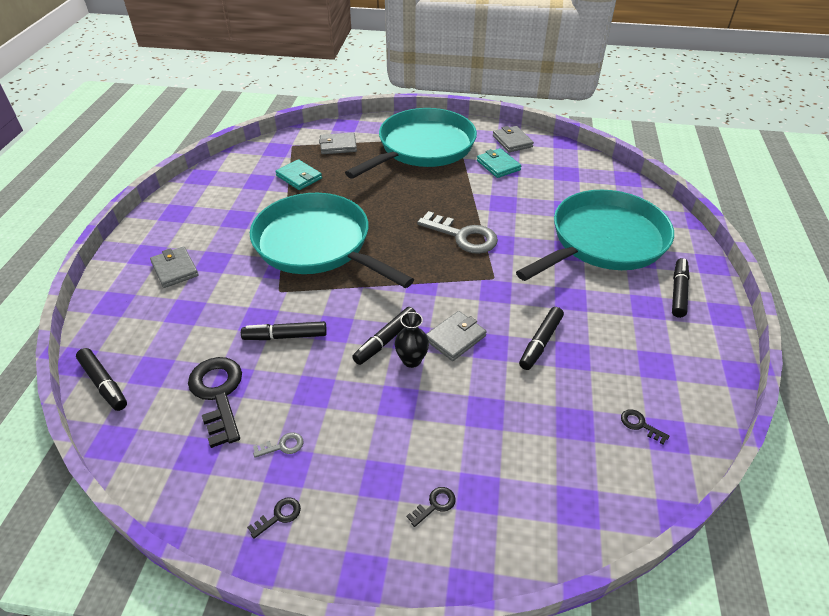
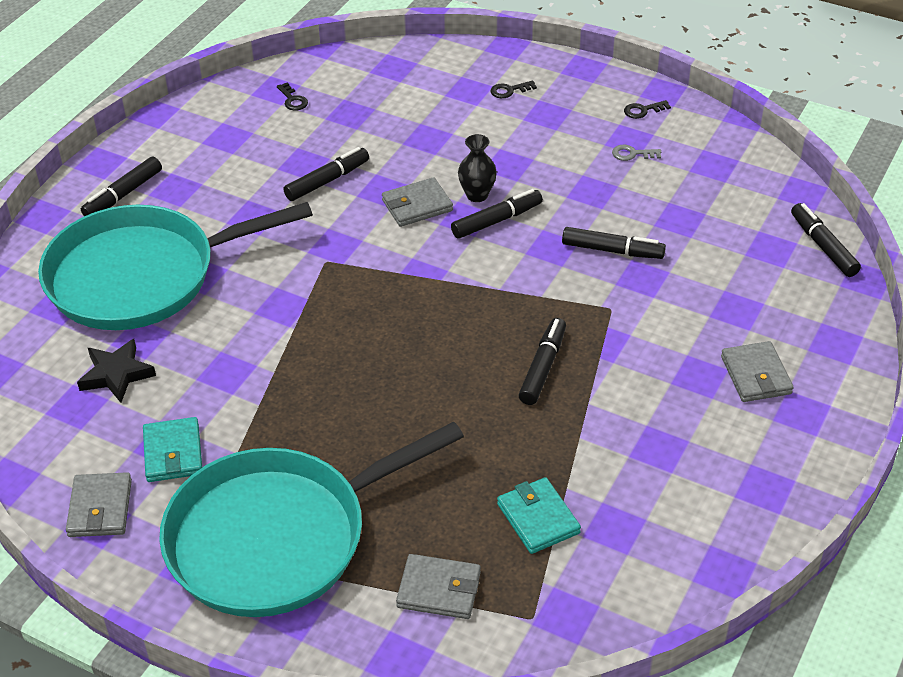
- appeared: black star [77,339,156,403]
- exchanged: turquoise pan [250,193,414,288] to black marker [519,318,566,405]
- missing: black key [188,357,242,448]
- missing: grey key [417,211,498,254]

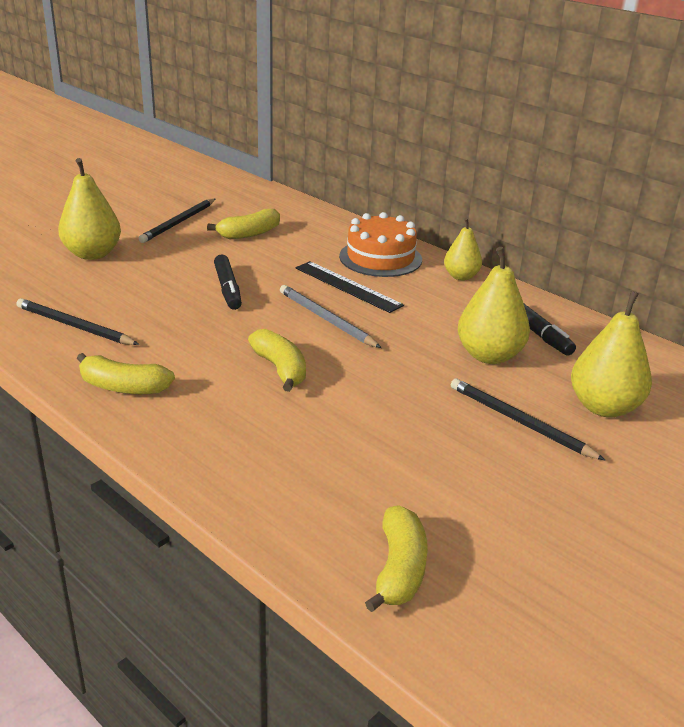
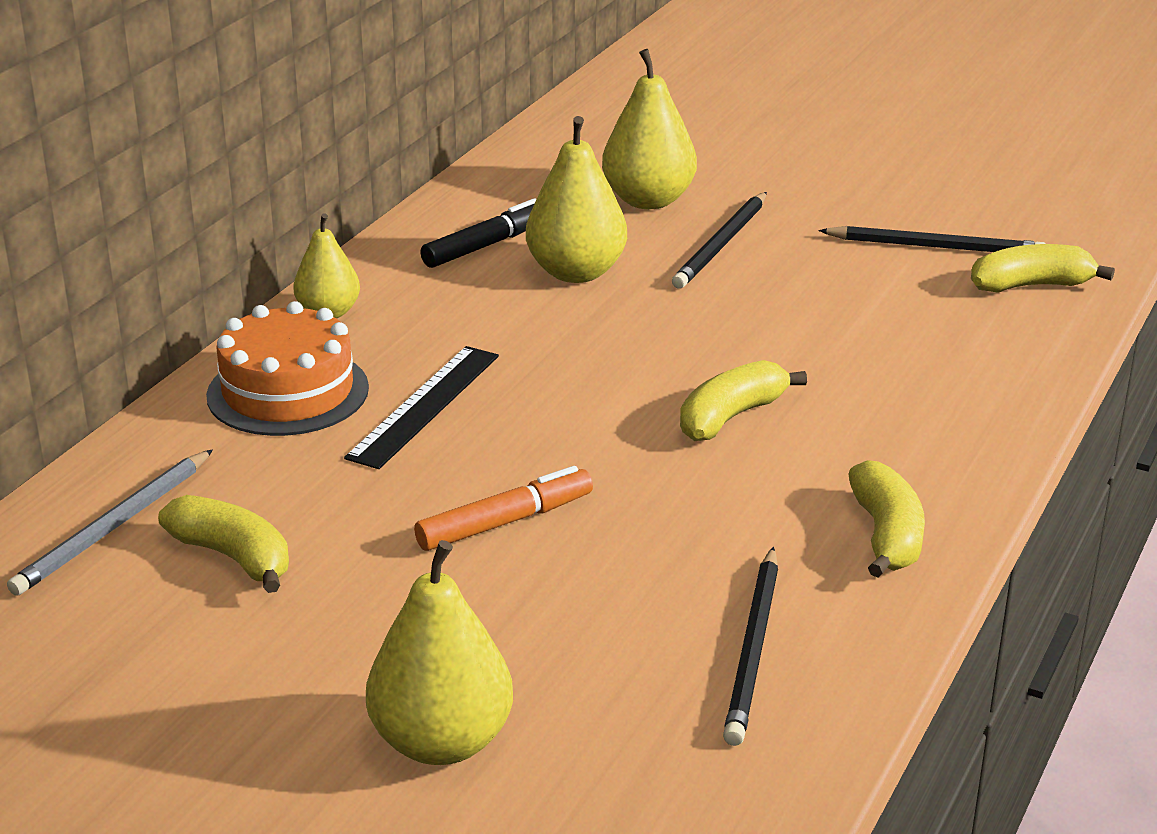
- relocated: grey pencil [280,285,381,348] to [7,449,213,596]
- colour: black marker [214,254,242,310] to orange marker [414,466,593,551]
- relocated: black pencil [138,198,216,243] to [819,226,1046,252]

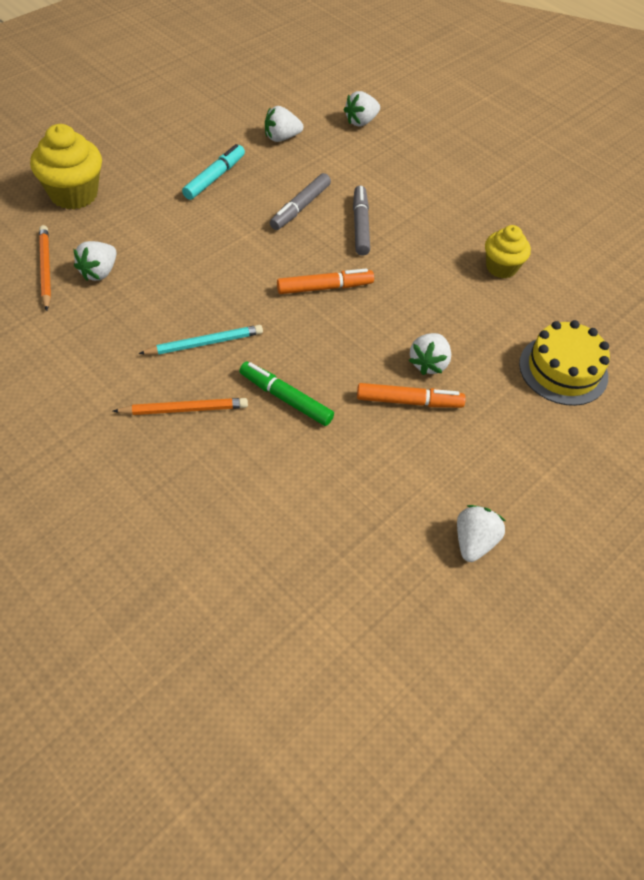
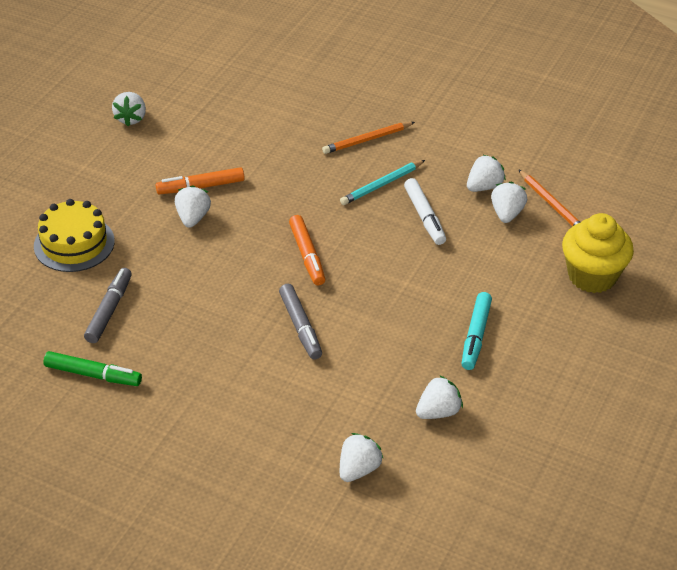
- relocated: green marker [239,361,334,426] to [43,351,142,386]
- relocated: grey marker [270,173,331,230] to [84,268,132,343]
- spun: orange marker [277,268,374,294] = [289,215,325,285] 75 degrees counterclockwise
- appeared: white marker [404,178,446,245]
- appeared: white strawberry [467,155,506,192]
- missing: yellow cupcake [485,225,531,279]

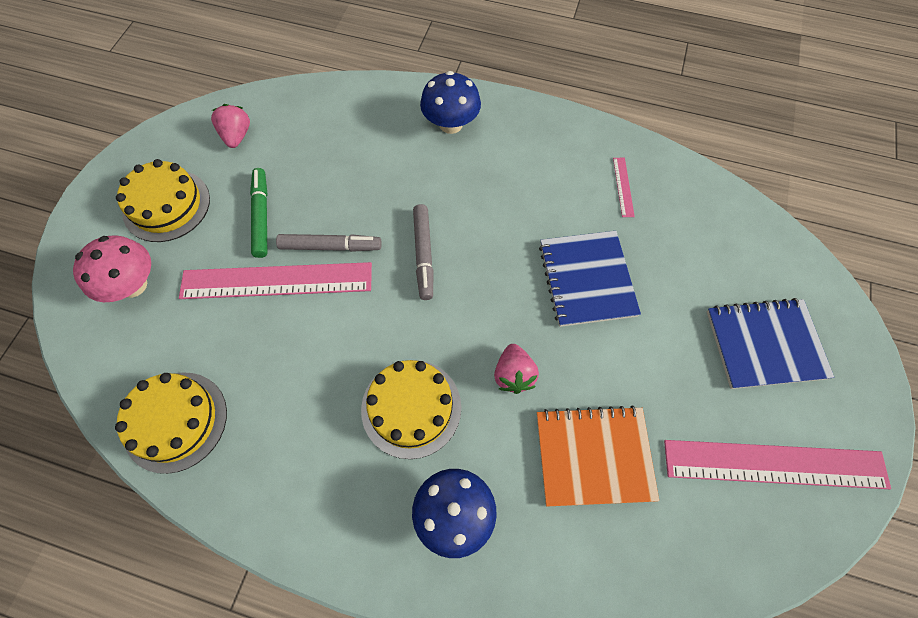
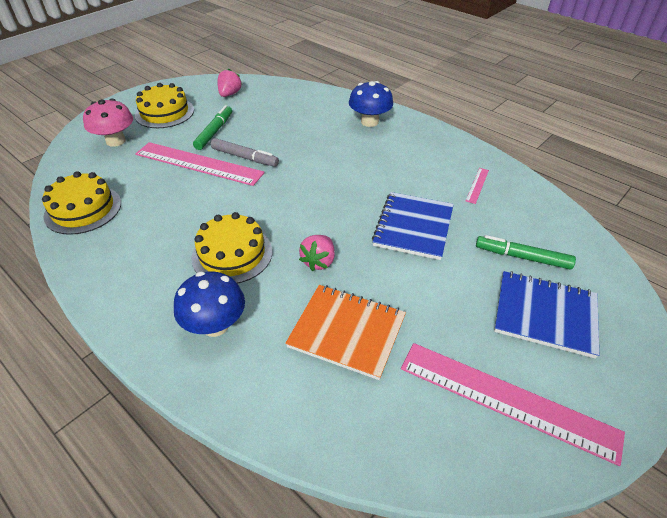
- appeared: green marker [476,235,576,270]
- missing: grey marker [413,204,433,300]

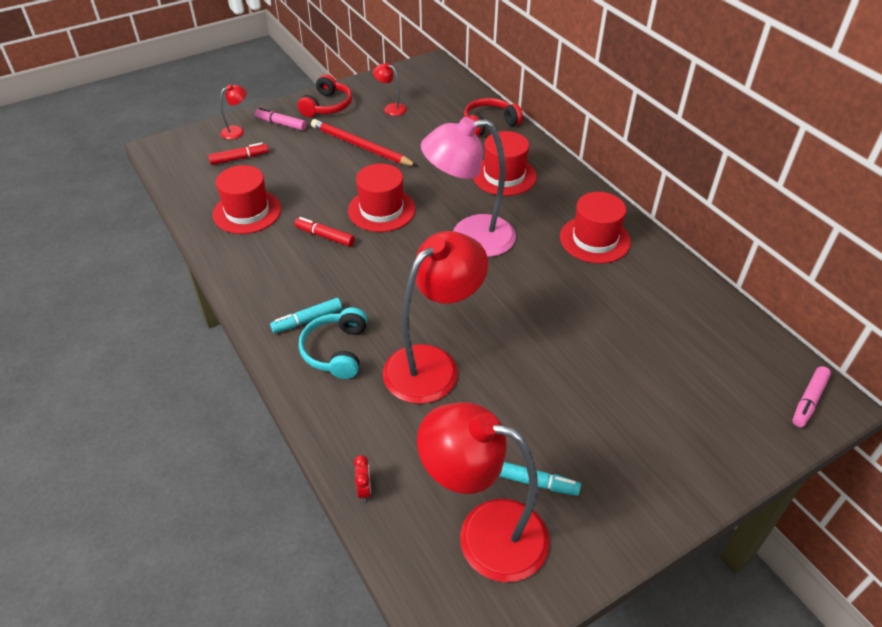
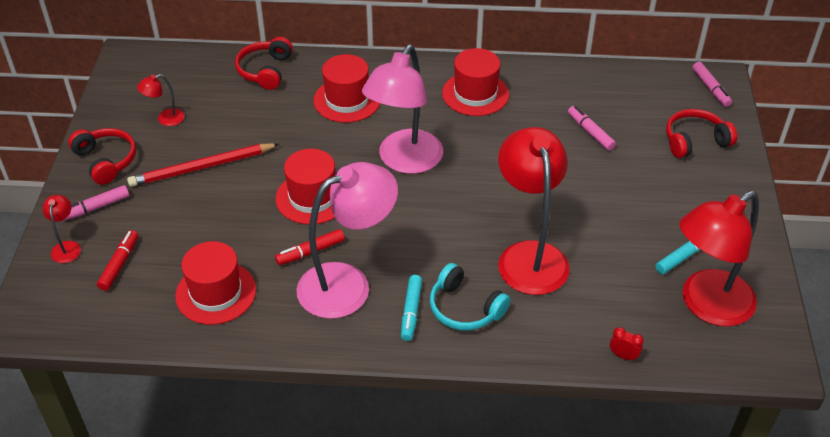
- appeared: pink lamp [297,162,398,319]
- appeared: pink marker [568,106,616,151]
- appeared: red headphones [666,109,737,158]

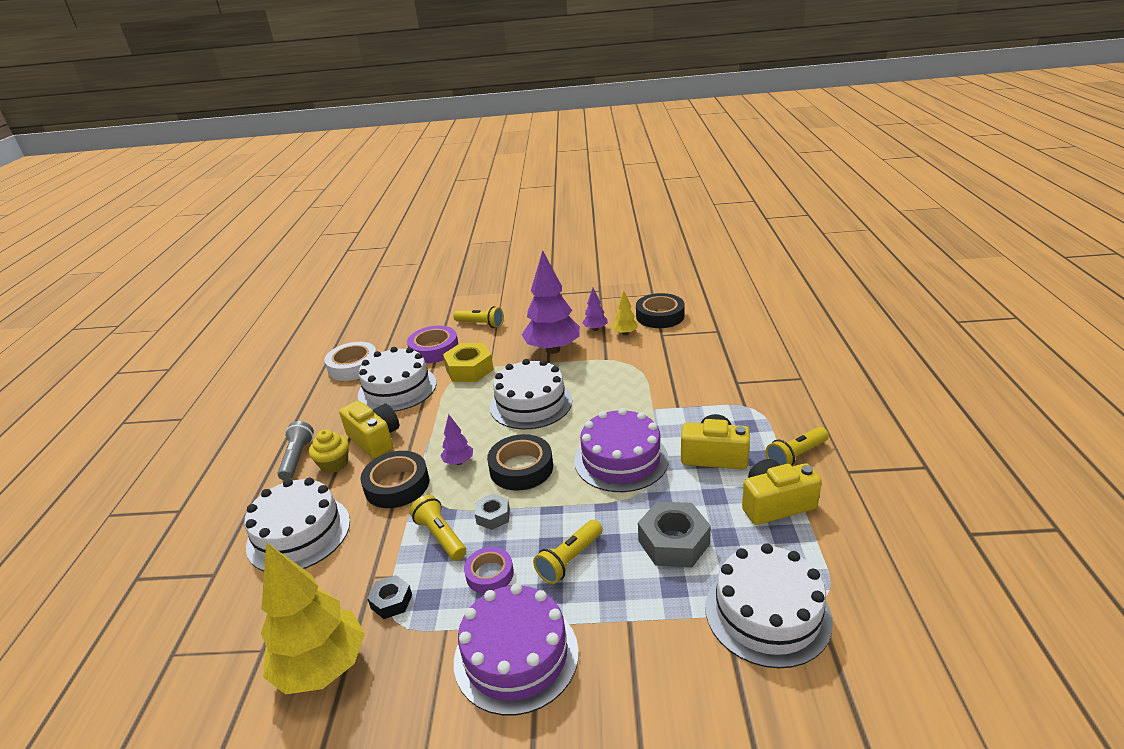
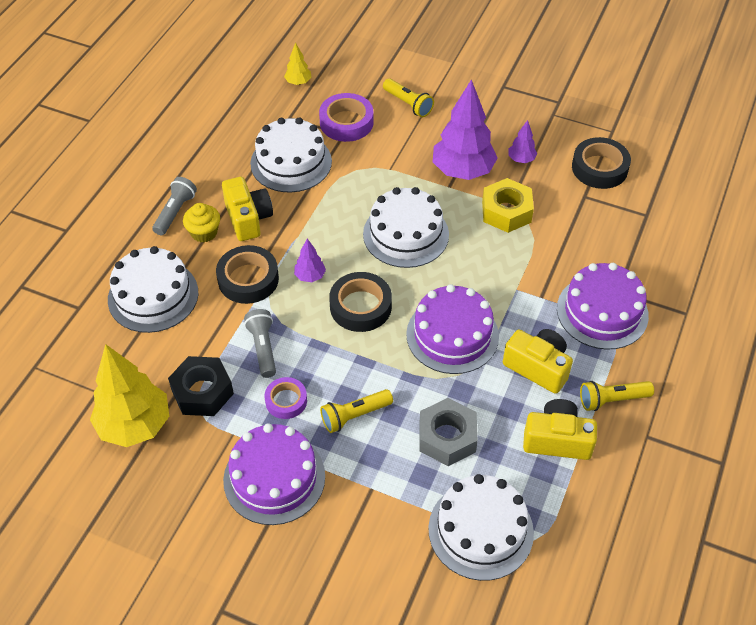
- size: black nut [367,575,412,619] = [168,356,234,416] x1.77
- colour: yellow flashlight [410,495,466,561] to grey flashlight [244,309,276,378]
- relocated: yellow tree [612,291,638,335] to [284,42,312,85]
- relocated: yellow nut [443,343,494,382] to [482,178,534,233]
- appeared: purple cake [557,263,649,350]
- missing: white tape [325,342,376,381]
- missing: grey nut [475,494,510,530]

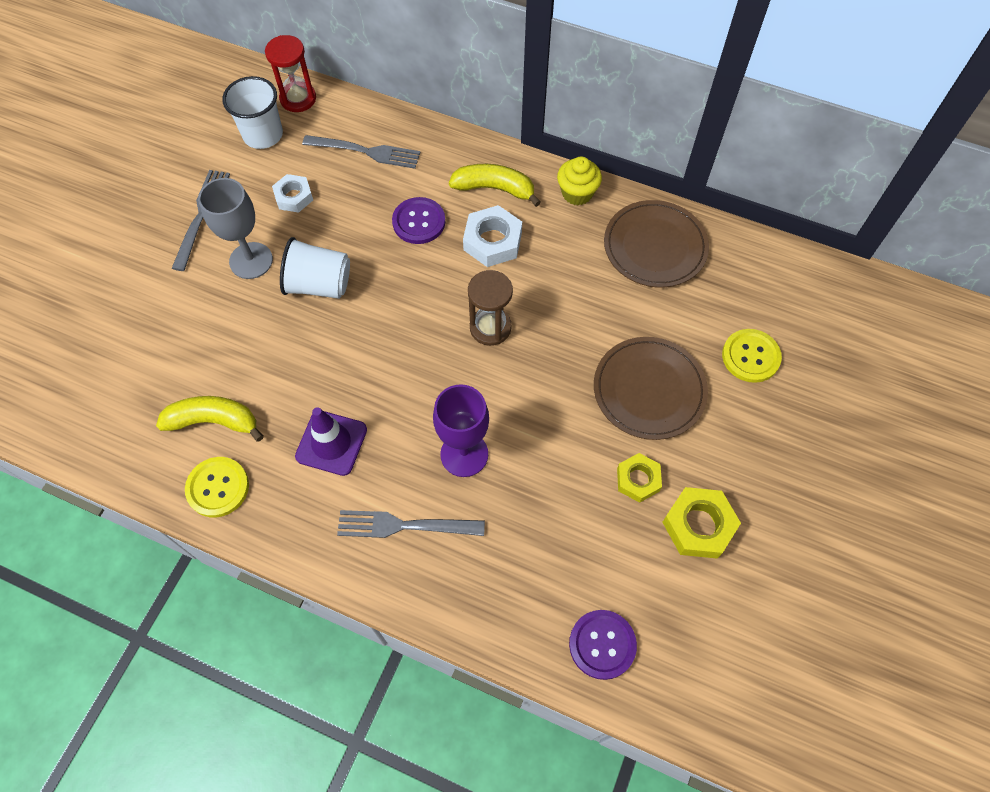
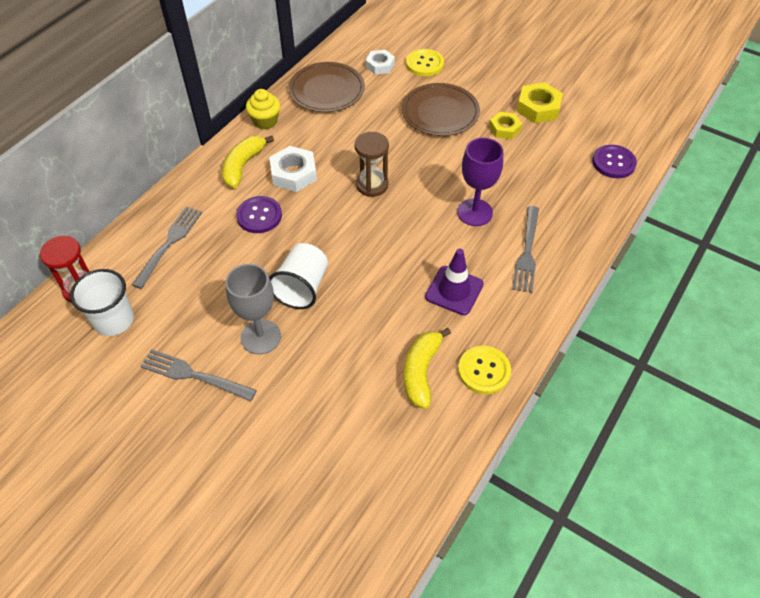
- relocated: white nut [272,174,313,213] to [366,50,395,74]

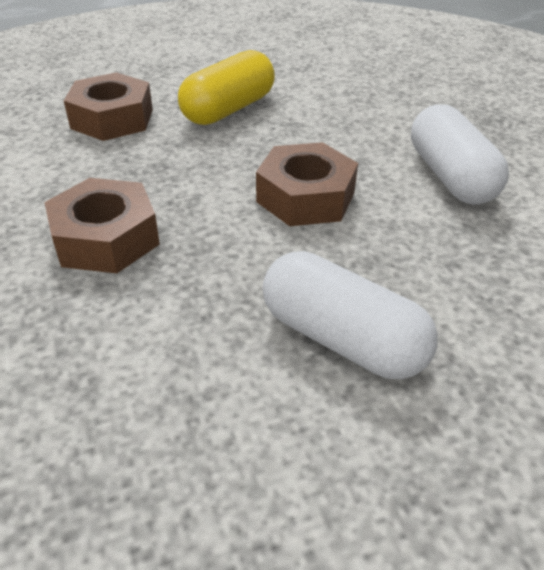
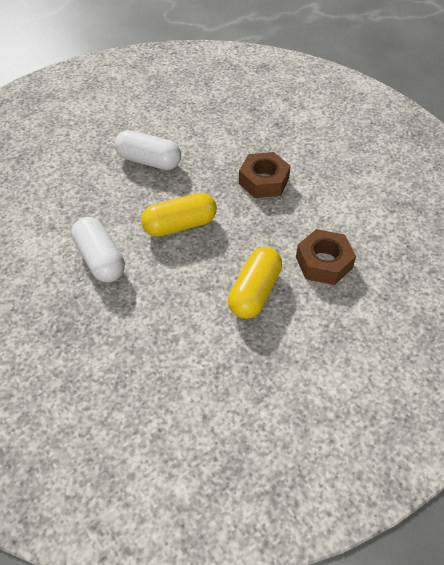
- exchanged: brown nut [256,142,358,226] to yellow capsule [141,193,217,237]

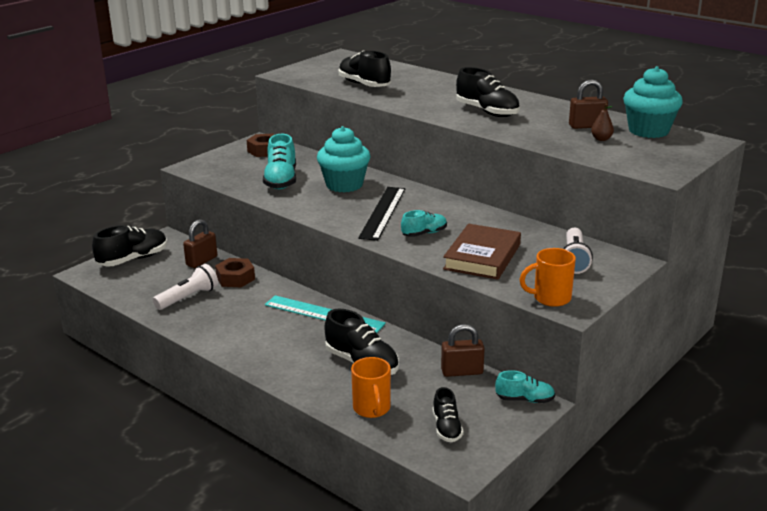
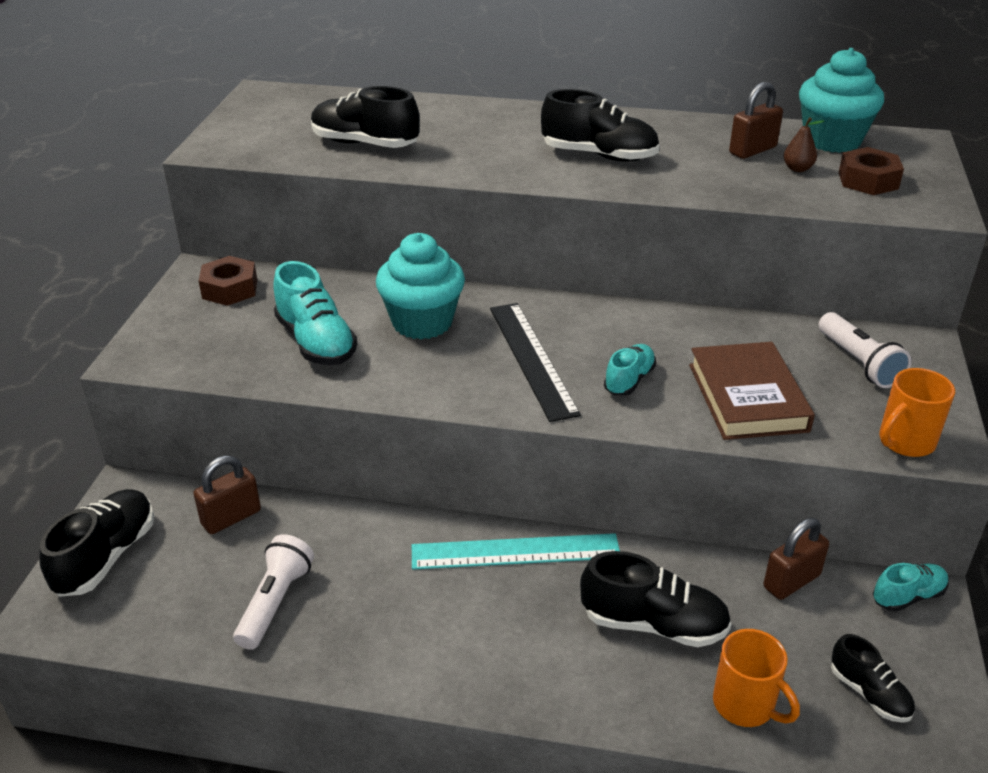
- spun: brown padlock [183,219,217,268] = [193,455,261,534] 45 degrees clockwise
- relocated: brown nut [215,258,255,287] to [839,147,904,195]

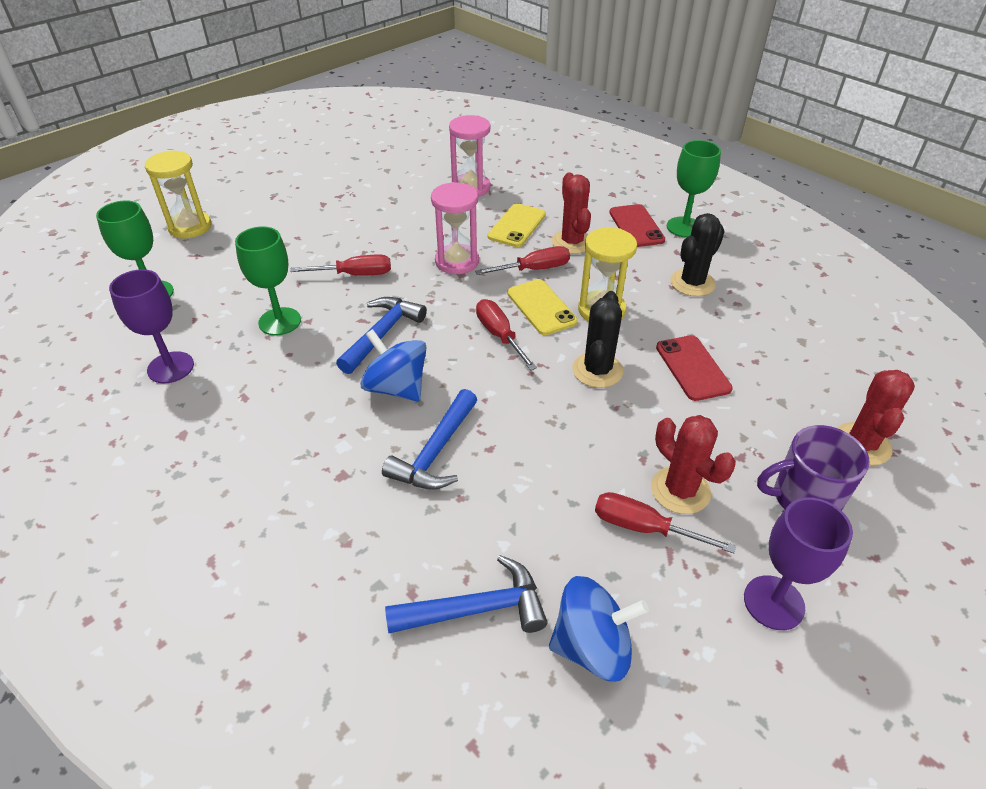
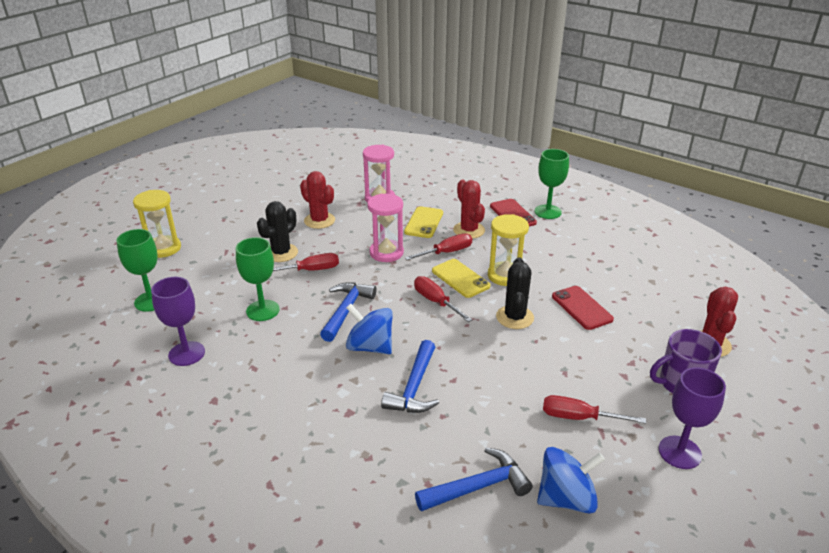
- relocated: black cactus [670,213,725,297] to [257,201,298,262]
- relocated: red cactus [651,415,736,514] to [300,171,335,229]

